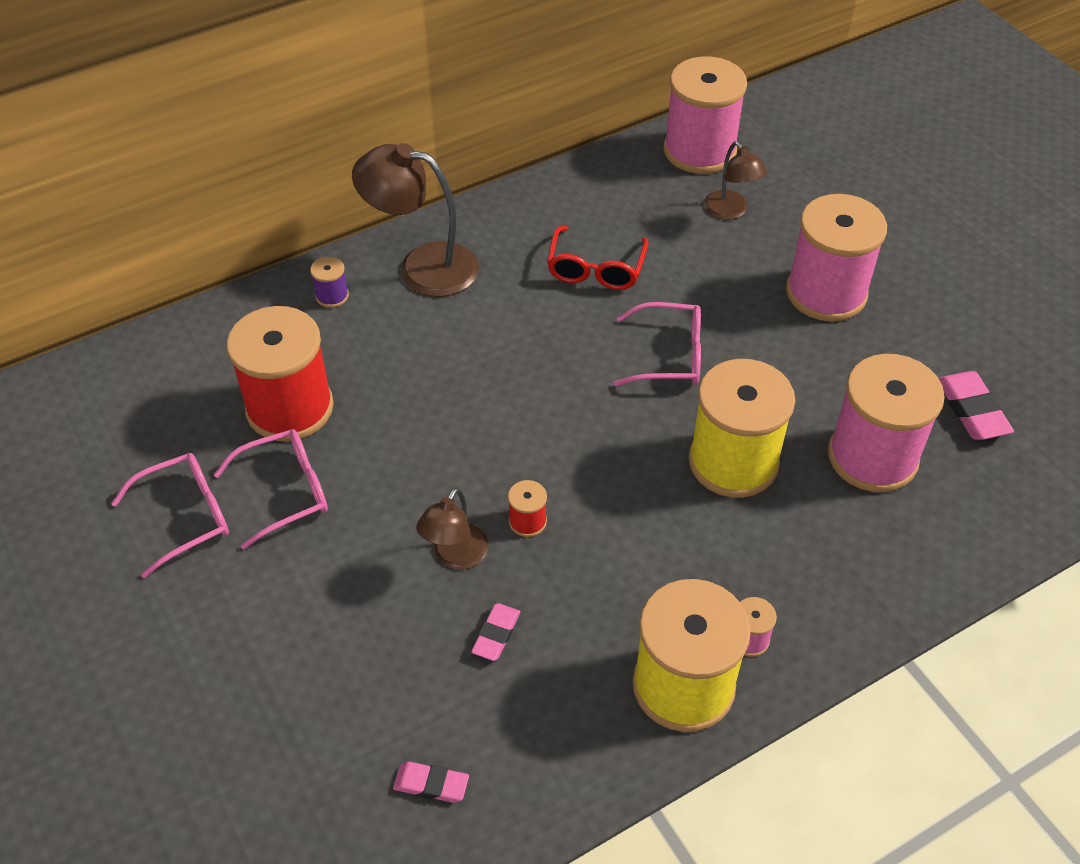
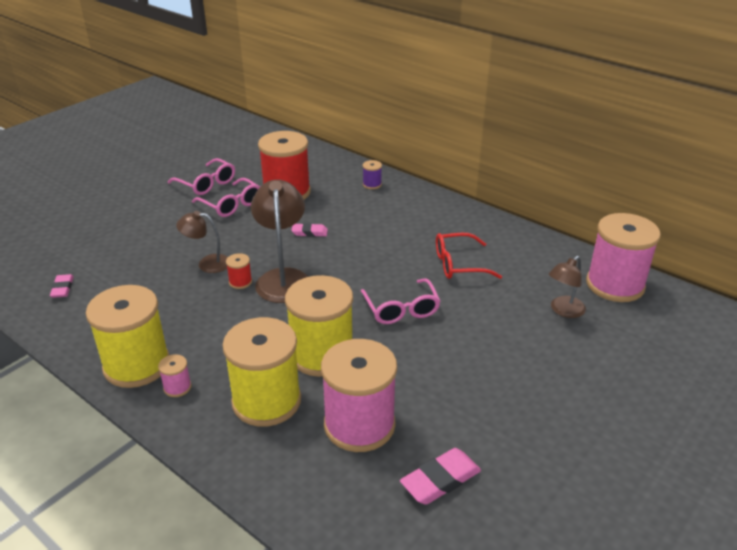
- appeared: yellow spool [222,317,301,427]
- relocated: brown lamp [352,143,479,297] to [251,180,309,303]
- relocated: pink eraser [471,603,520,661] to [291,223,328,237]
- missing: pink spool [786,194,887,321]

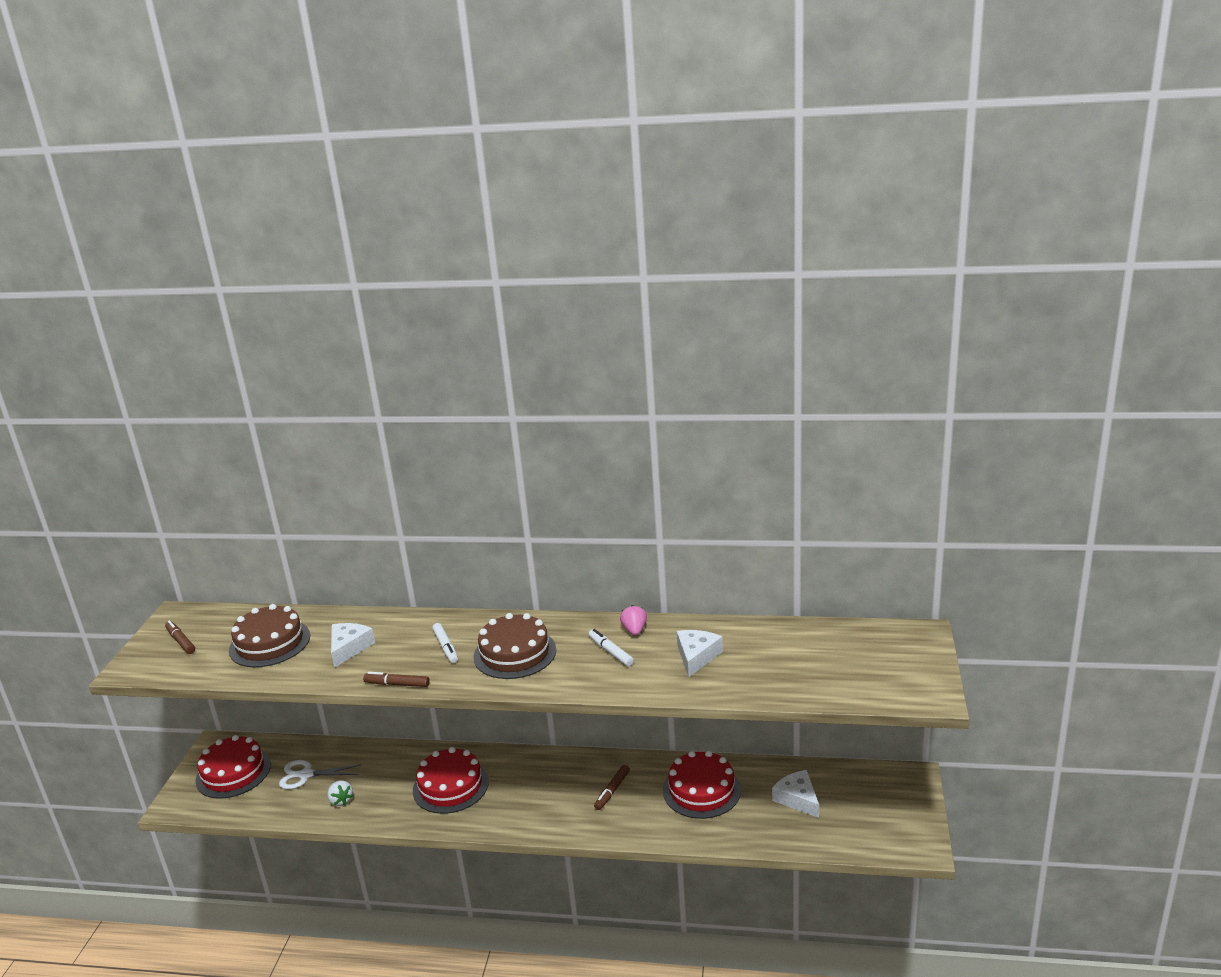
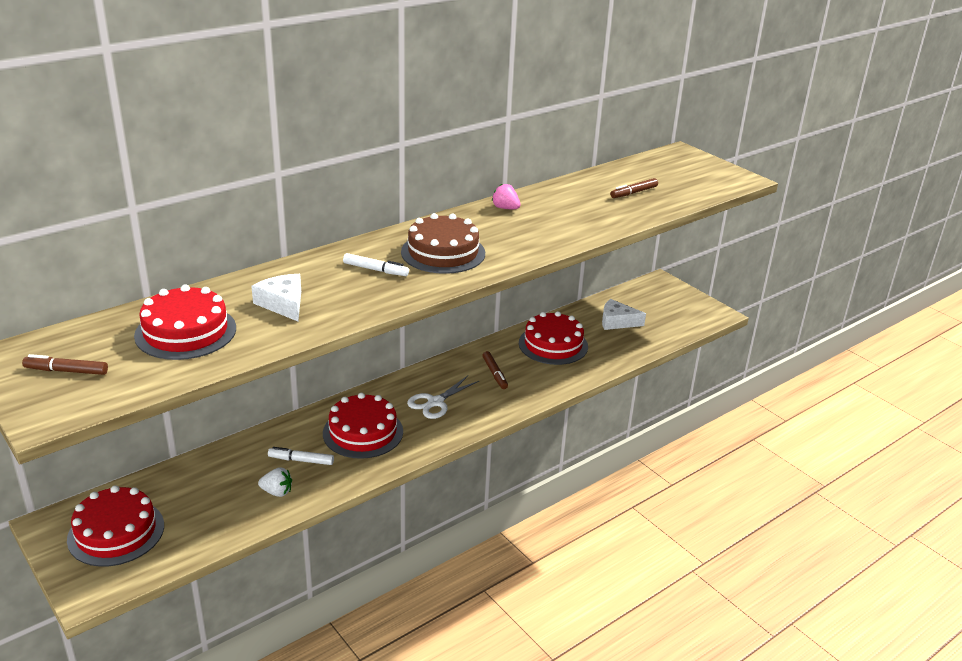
- colour: brown cake [229,604,310,667] to red cake [134,284,236,360]
- relocated: white marker [589,629,634,666] to [268,447,334,465]
- relocated: white scissors [279,760,361,789] to [407,376,479,419]
- relocated: brown marker [363,672,430,687] to [610,178,658,198]
- missing: white cheese [677,630,723,677]

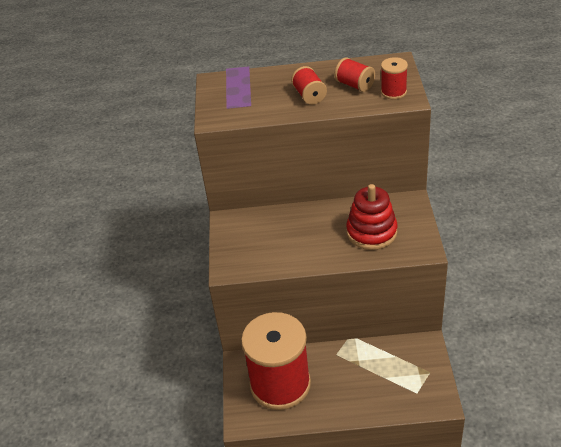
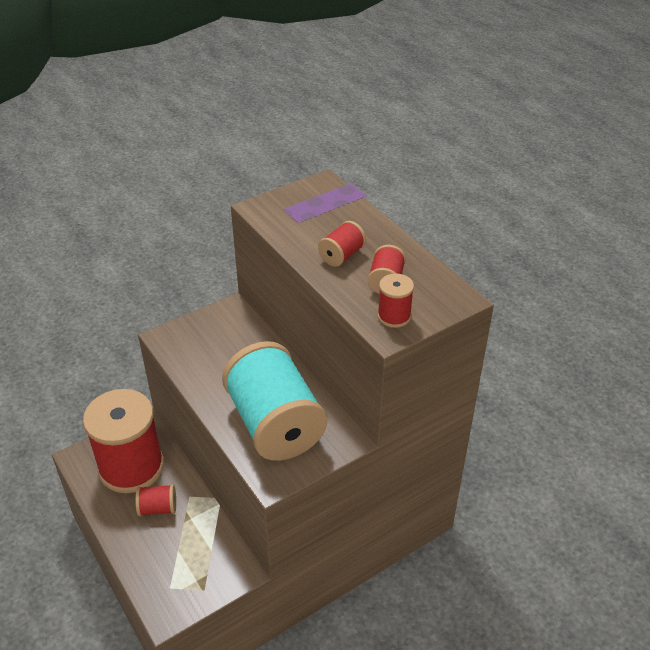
- appeared: red spool [135,484,176,516]
- exchanged: red stacking toy [346,184,397,250] to turquoise spool [222,341,327,461]

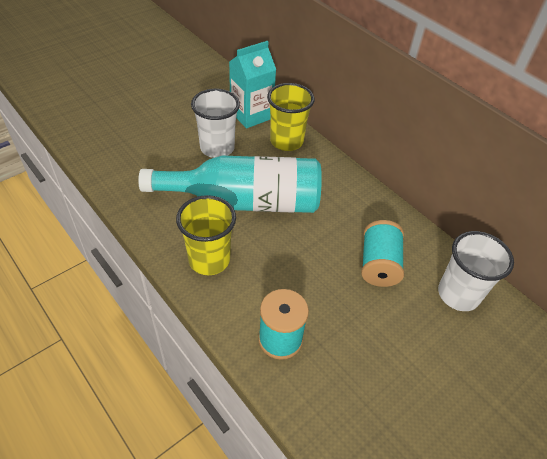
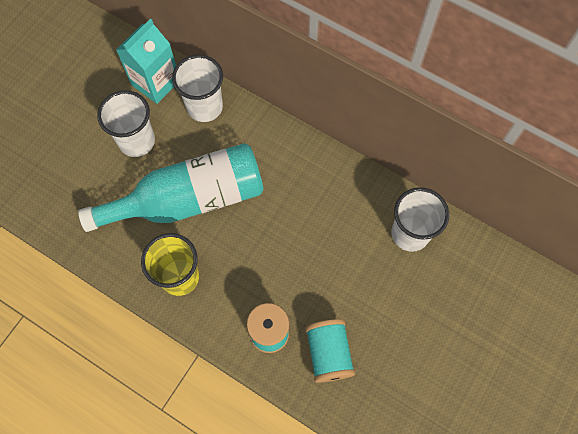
- colour: yellow cup [267,83,314,151] to white cup [172,55,223,122]
- relocated: turquoise spool [361,220,404,287] to [305,319,355,383]

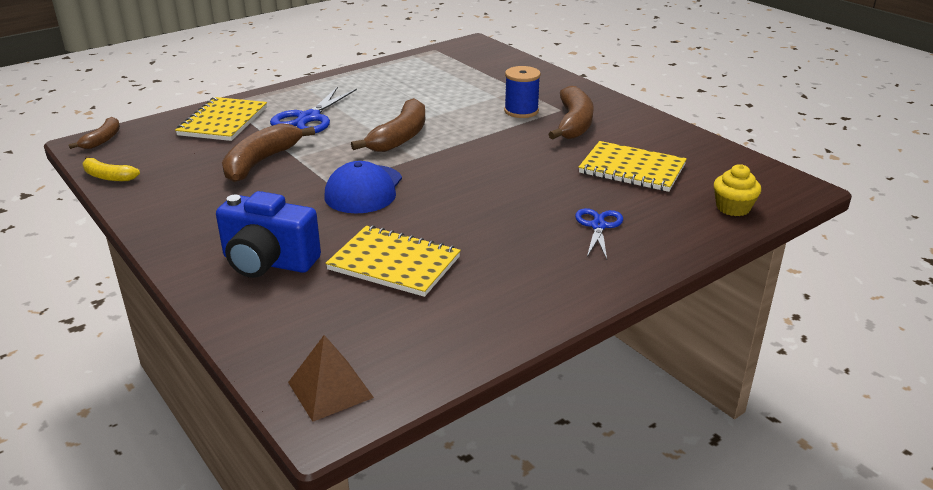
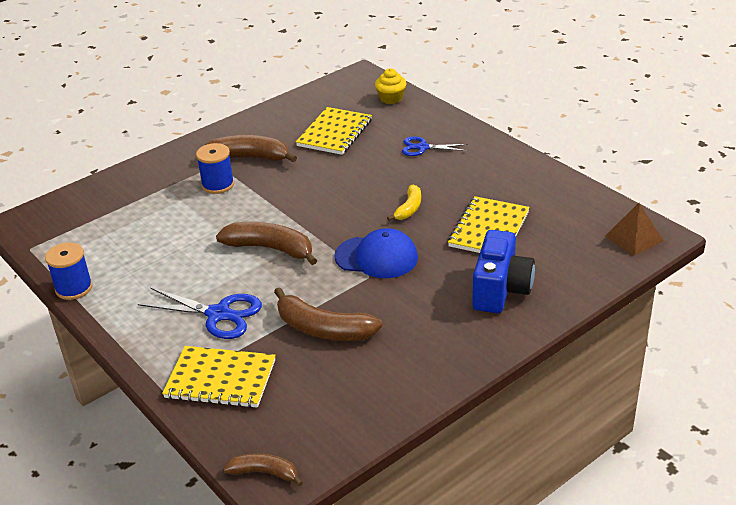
- appeared: blue spool [45,242,93,300]
- relocated: yellow banana [83,156,140,181] to [387,184,421,221]

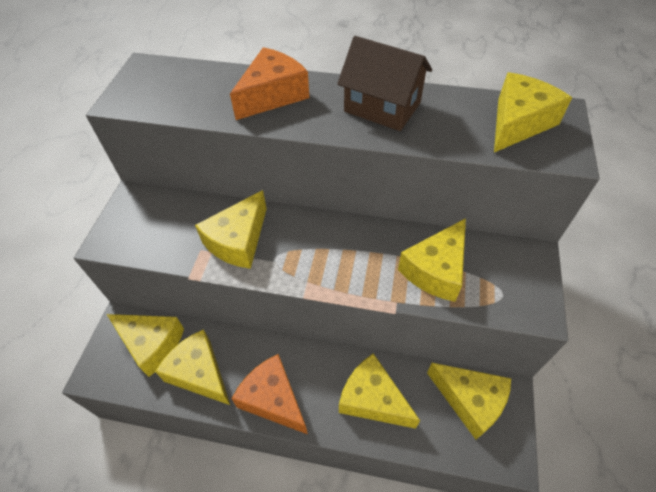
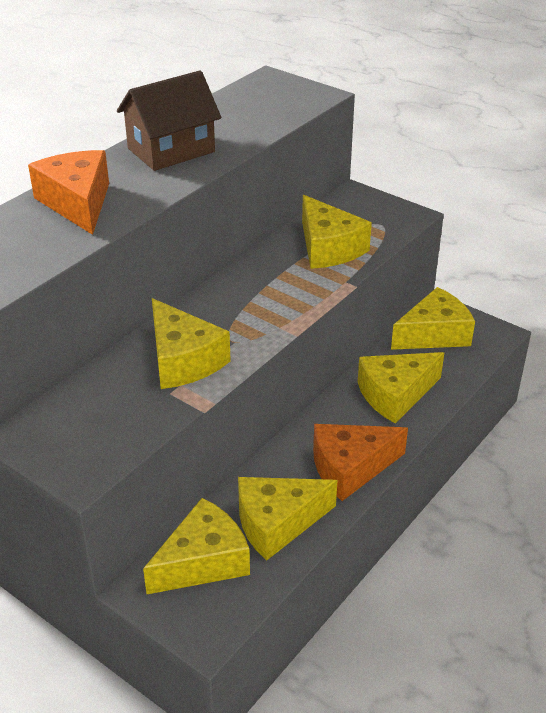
- missing: yellow cheese [494,72,572,152]

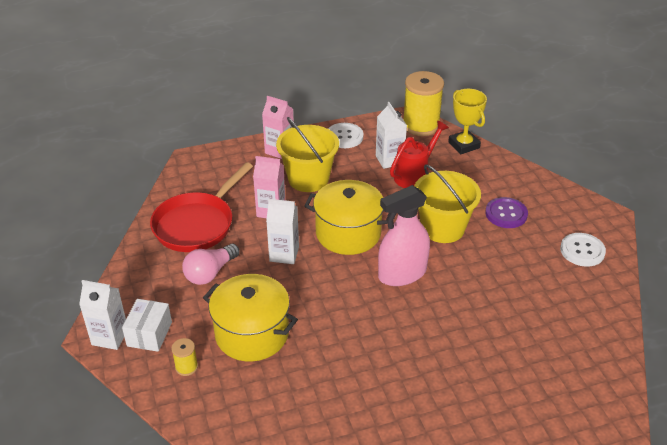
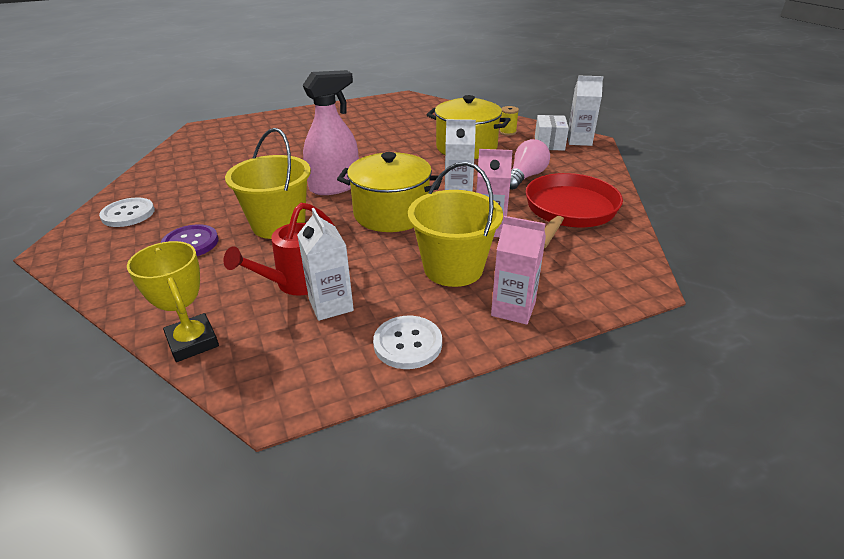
- missing: yellow spool [403,71,444,136]

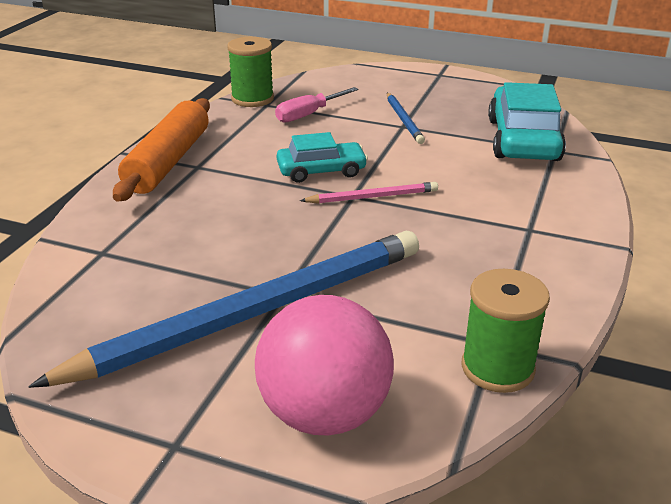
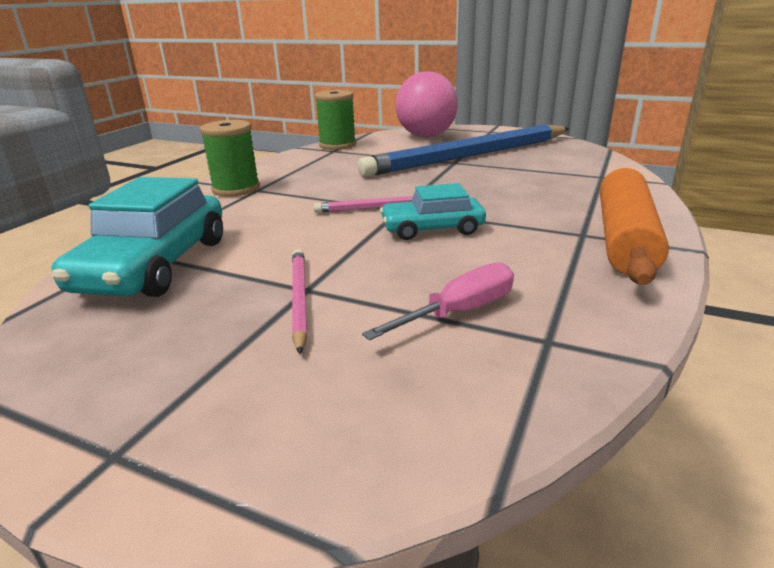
- relocated: green spool [227,37,274,107] to [200,120,260,197]
- colour: blue pencil [387,93,425,144] to pink pencil [292,249,307,354]

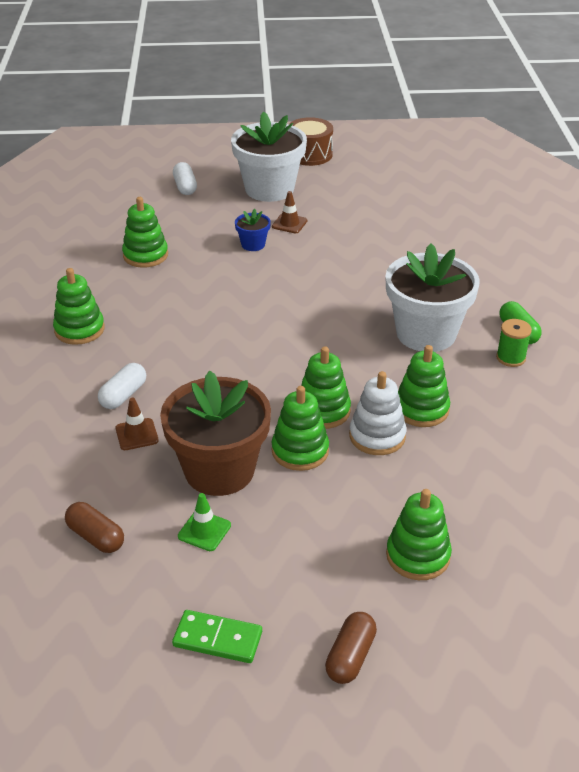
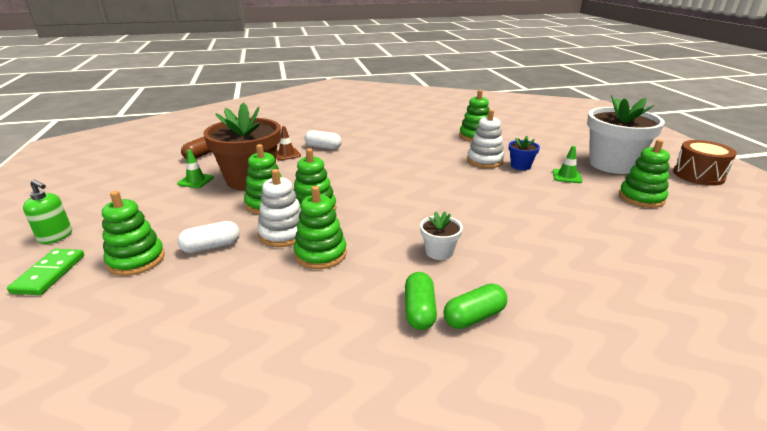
- relocated: green domino [172,610,262,663] to [7,249,84,295]
- exchanged: brown capsule [325,612,377,684] to green soap dispenser [23,179,72,244]
- relocated: white capsule [173,162,197,195] to [177,221,240,253]
- exchanged: green spool [496,319,532,367] to green capsule [405,272,437,330]
- size: white flower pot [385,243,480,352] = [420,211,463,260] x0.45
- appeared: white stacking toy [467,109,505,168]
- colour: brown traffic cone [272,191,307,233] to green traffic cone [553,146,583,183]
- relocated: green stacking toy [53,268,105,345] to [619,139,670,208]

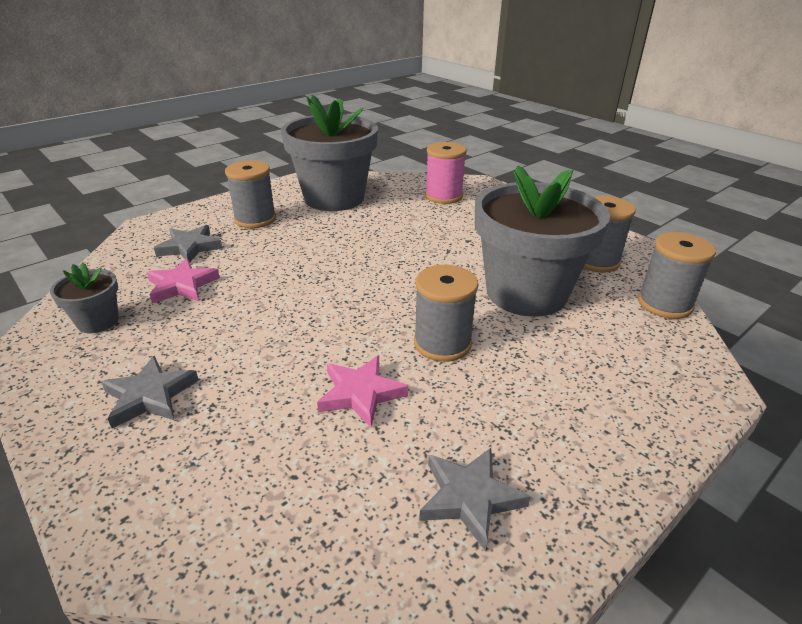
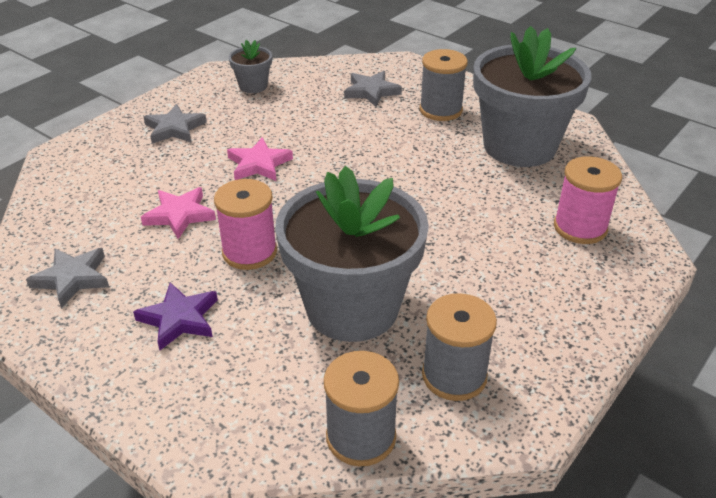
- appeared: purple star [133,282,218,350]
- colour: grey spool [414,265,478,362] to pink spool [214,179,277,270]
- relocated: pink star [147,258,220,304] to [227,137,293,181]

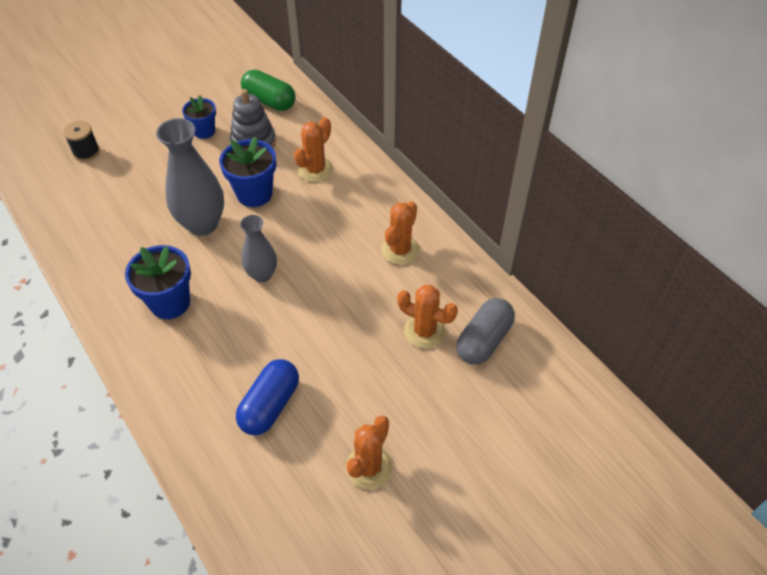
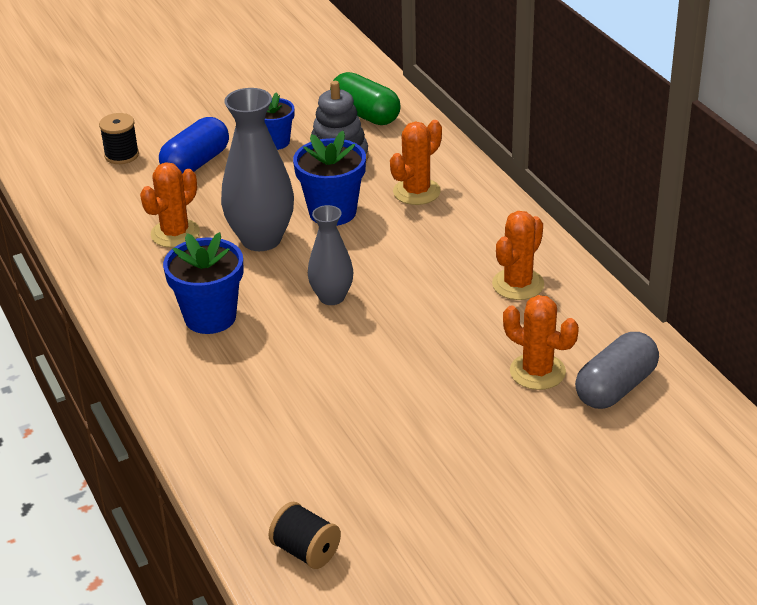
- relocated: orange cactus [346,416,393,489] to [140,162,200,248]
- relocated: blue capsule [236,359,299,435] to [159,117,229,174]
- appeared: black spool [268,502,341,569]

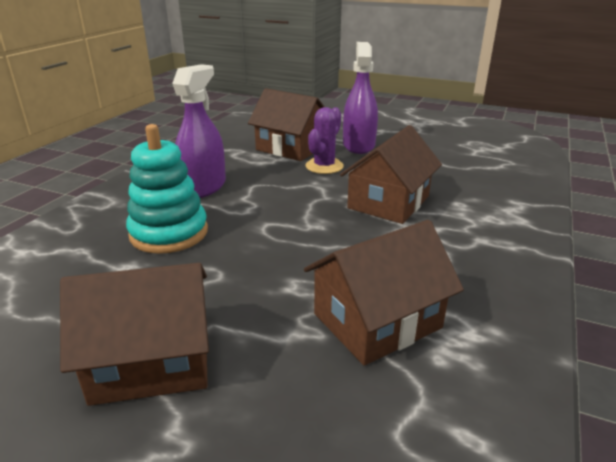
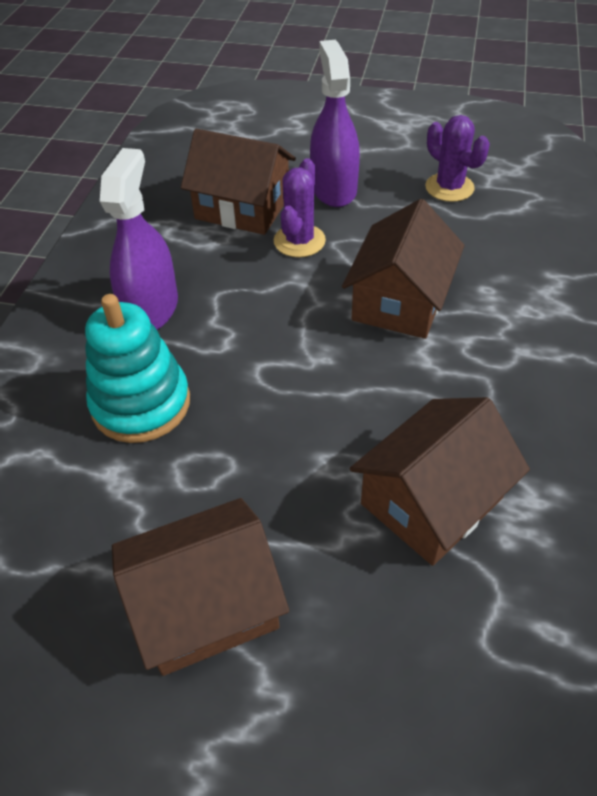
- appeared: purple cactus [425,115,490,202]

